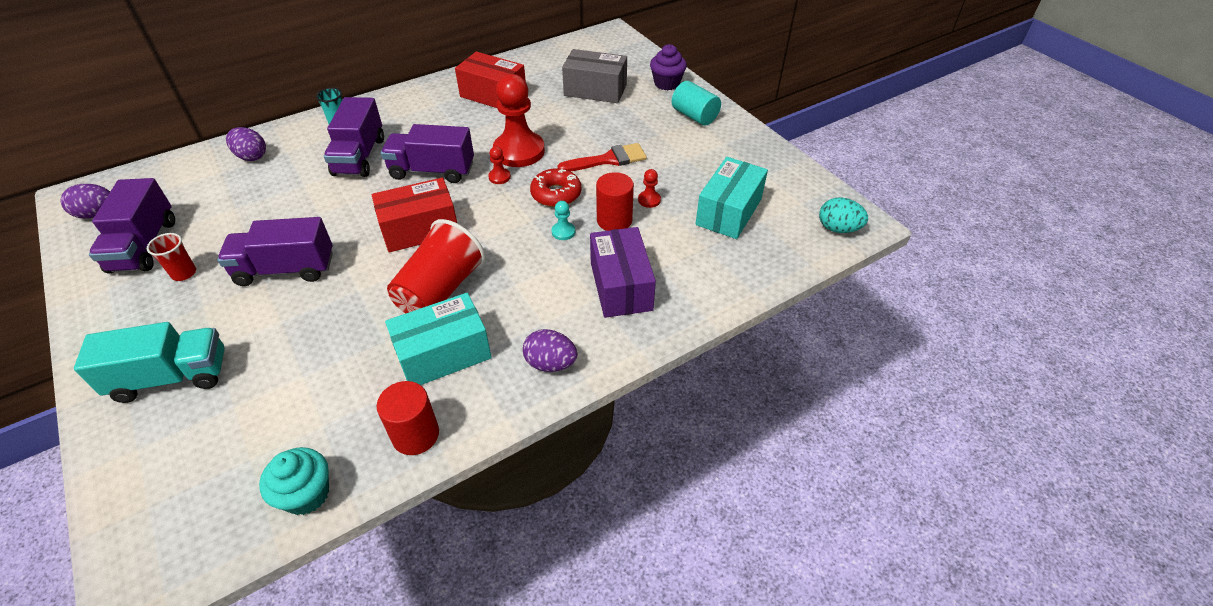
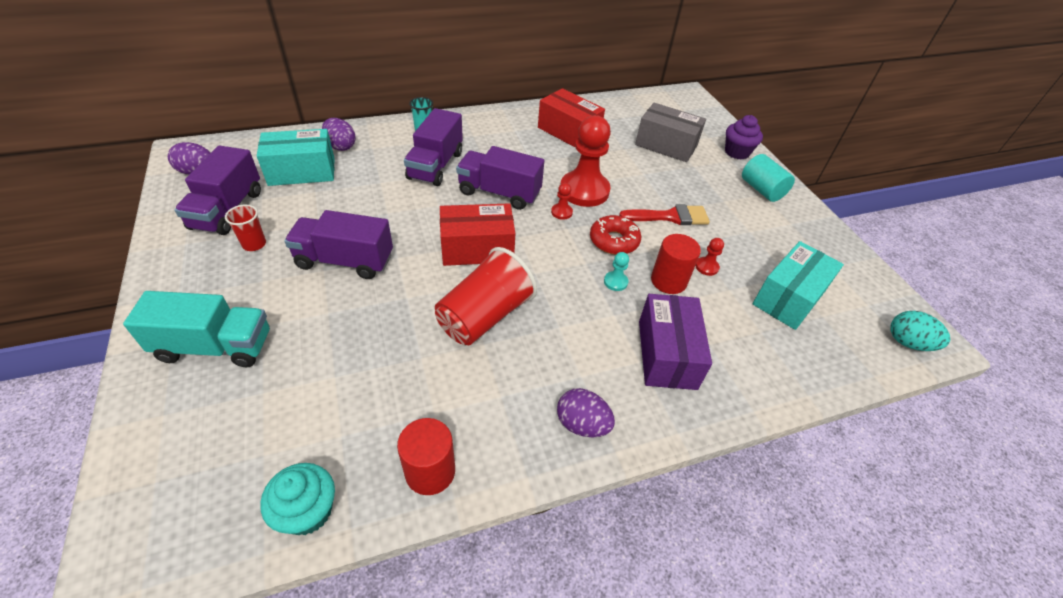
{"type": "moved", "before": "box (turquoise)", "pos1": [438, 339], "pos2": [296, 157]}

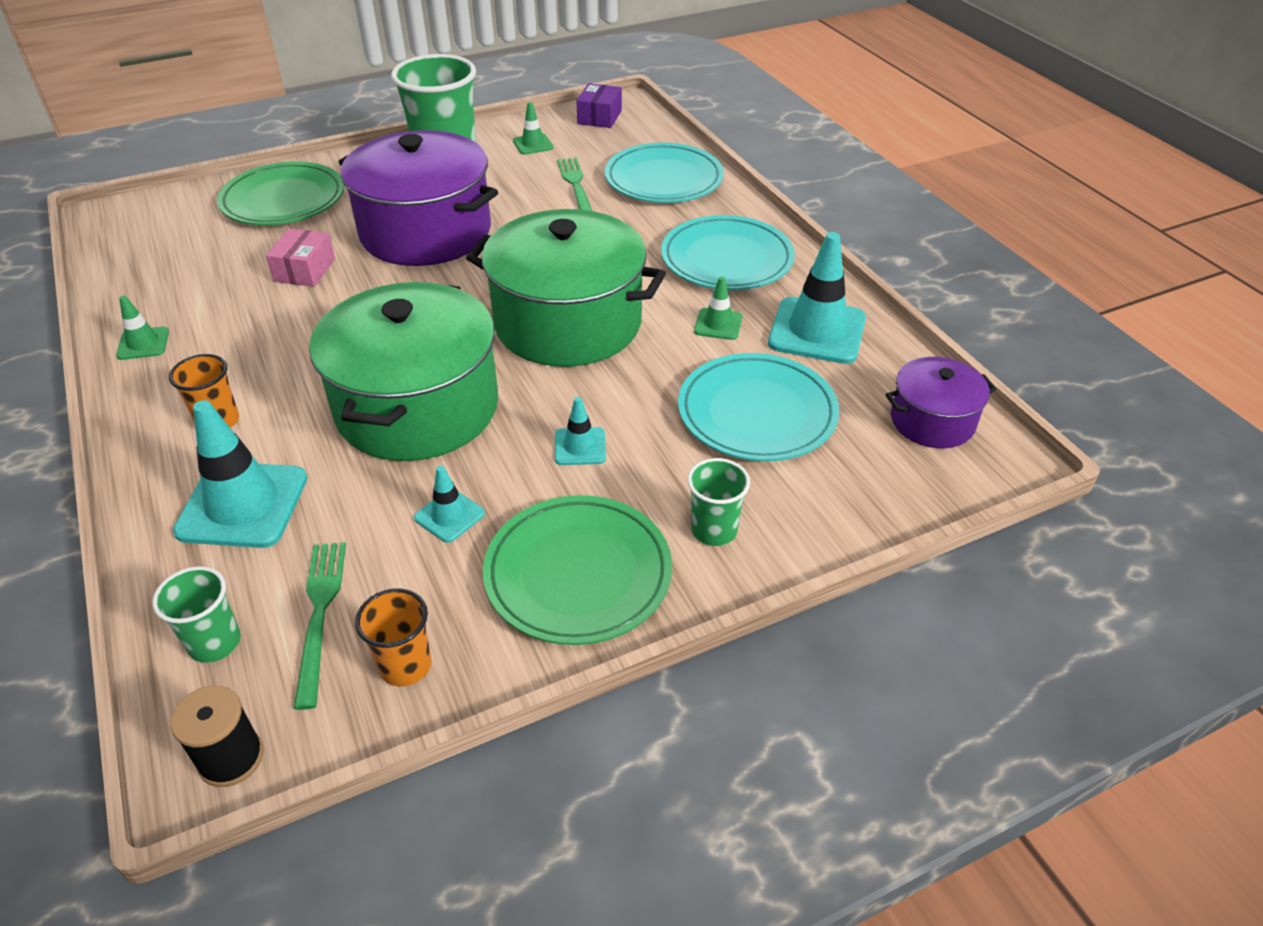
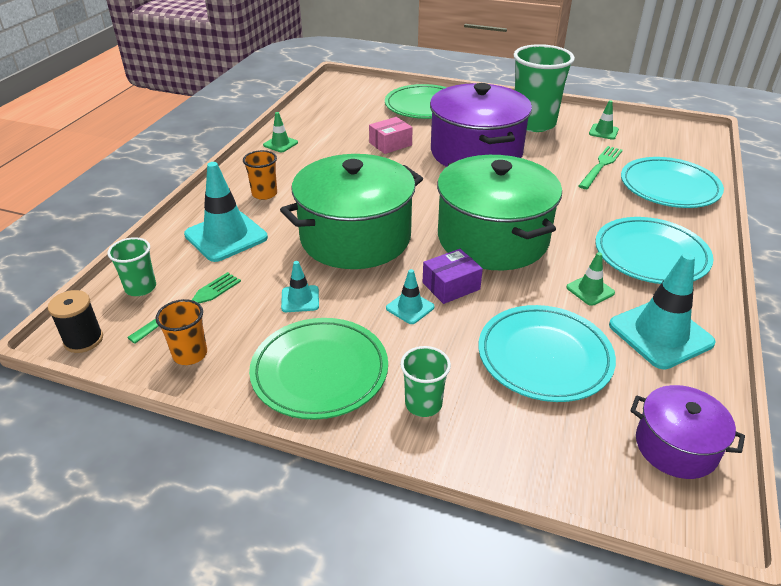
{"type": "moved", "before": "box (purple)", "pos1": [599, 105], "pos2": [453, 276]}

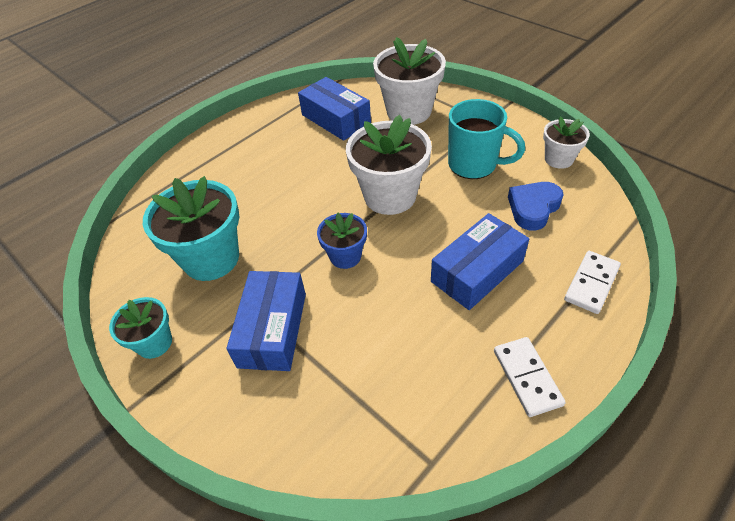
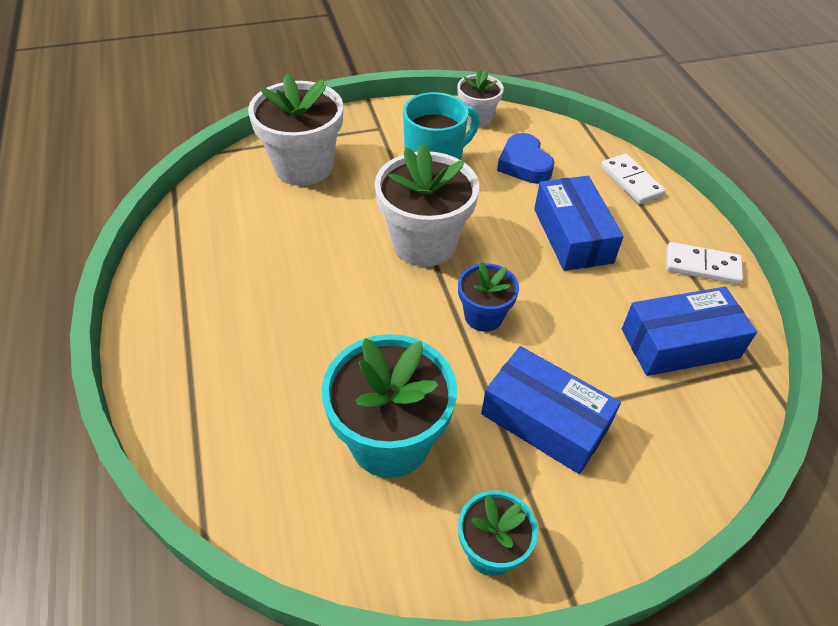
{"type": "moved", "before": "box (blue)", "pos1": [334, 109], "pos2": [689, 331]}

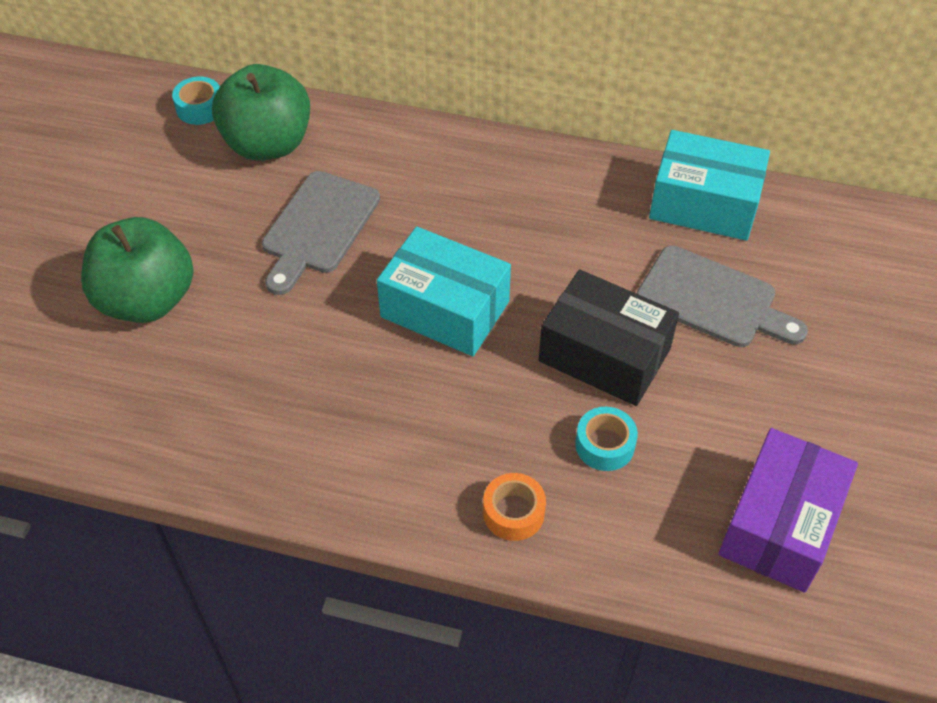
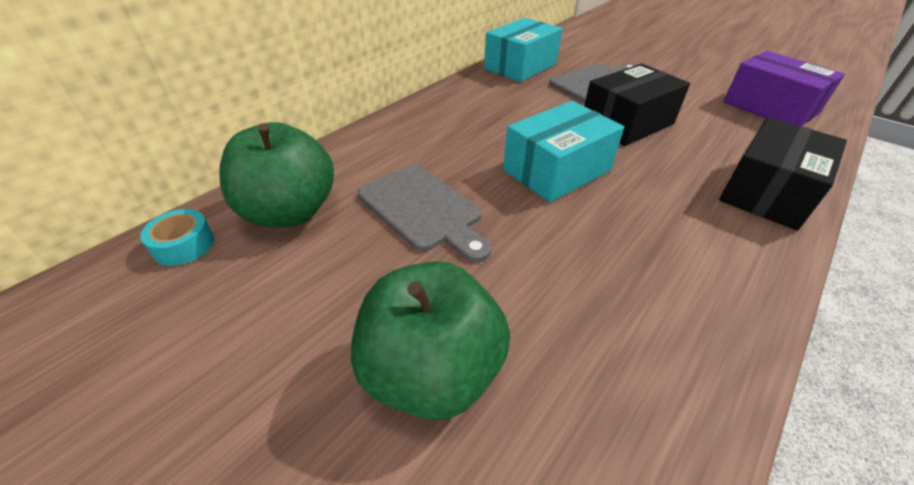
{"type": "replaced", "before": "tape (orange)", "after": "box (black)", "pos1": [514, 507], "pos2": [783, 173]}
{"type": "removed", "before": "tape (turquoise)", "pos1": [606, 439]}

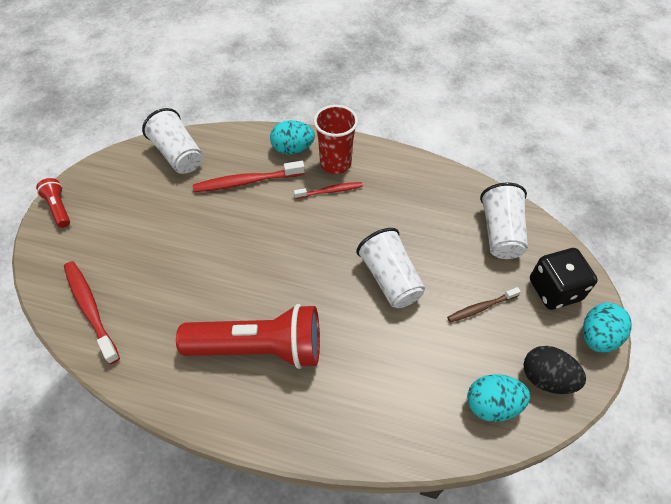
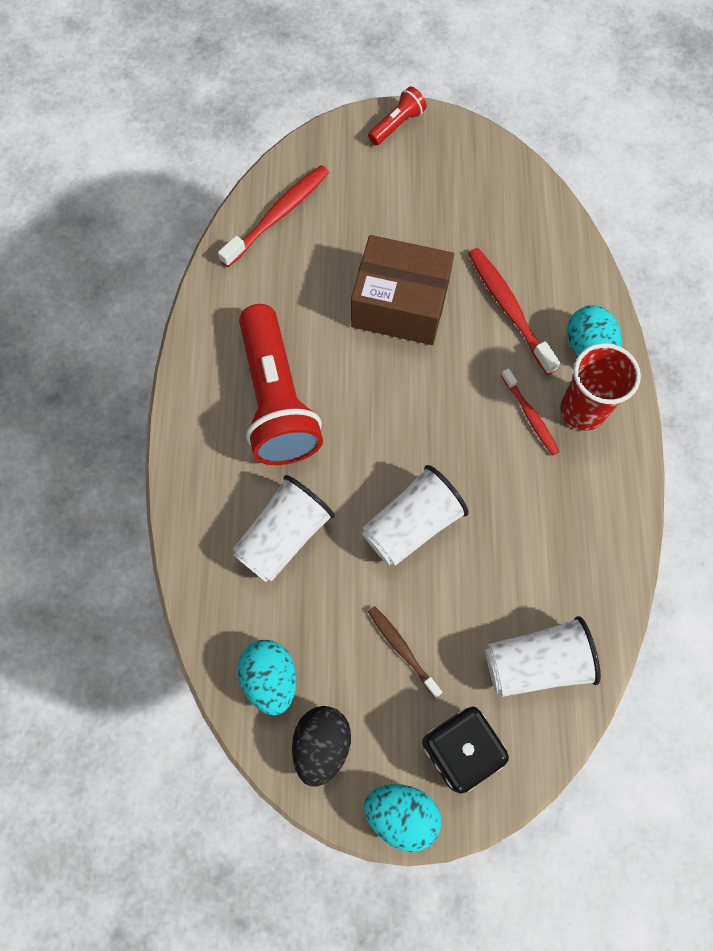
{"type": "moved", "before": "cup (white)", "pos1": [172, 141], "pos2": [284, 528]}
{"type": "added", "after": "box (brown)", "pos2": [402, 290]}

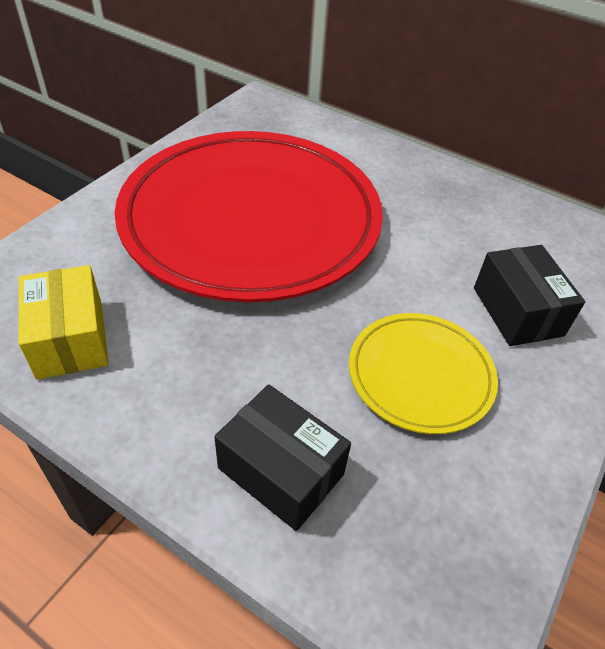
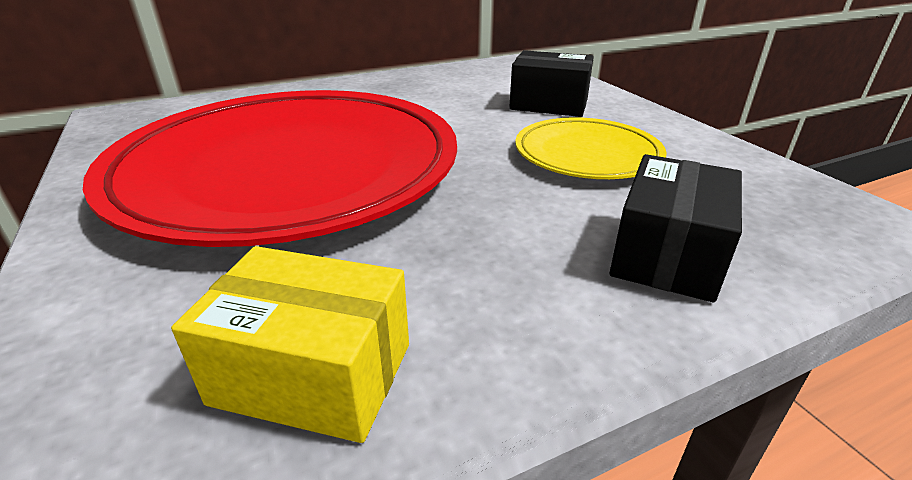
{"type": "turned", "before": "box (black)", "pos1": [282, 458], "pos2": [676, 228], "turn": -45}

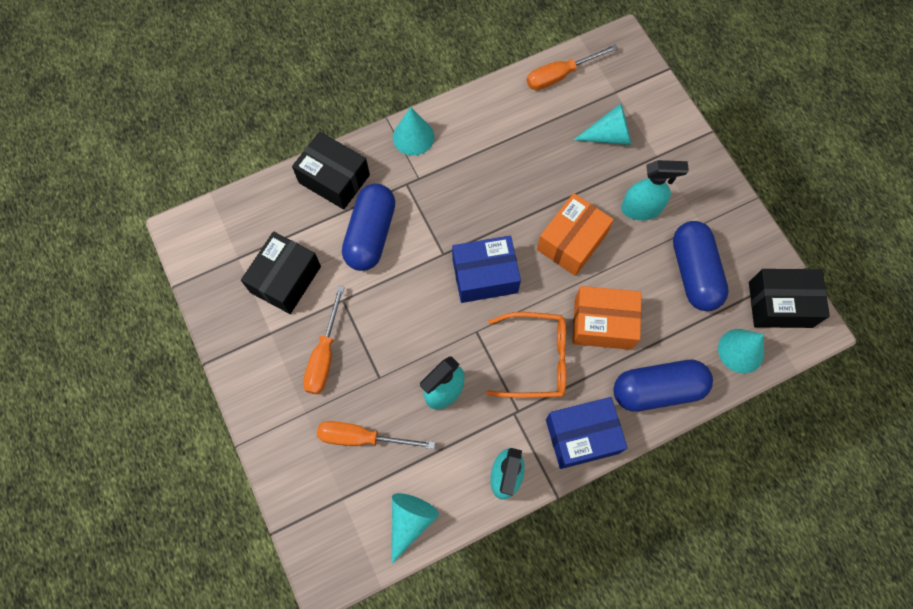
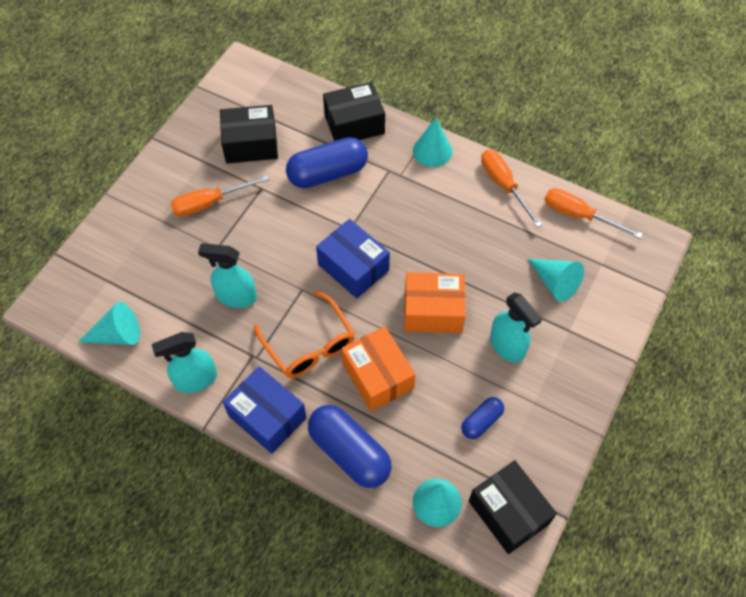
{"type": "turned", "before": "box (black)", "pos1": [331, 170], "pos2": [354, 111], "turn": 75}
{"type": "moved", "before": "screwdriver (orange)", "pos1": [376, 435], "pos2": [511, 188]}
{"type": "resized", "before": "capsule (blue)", "pos1": [701, 266], "pos2": [482, 418], "scale": 0.53}

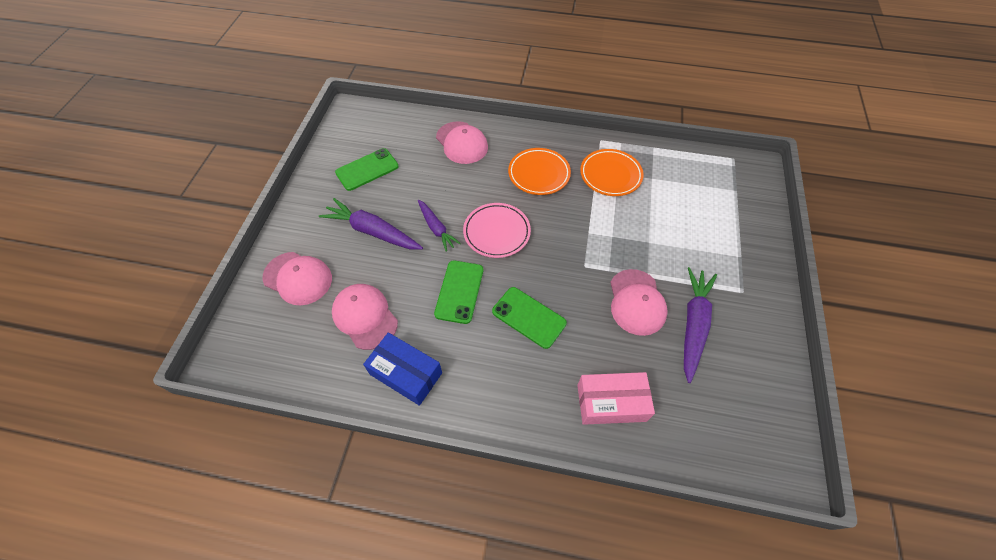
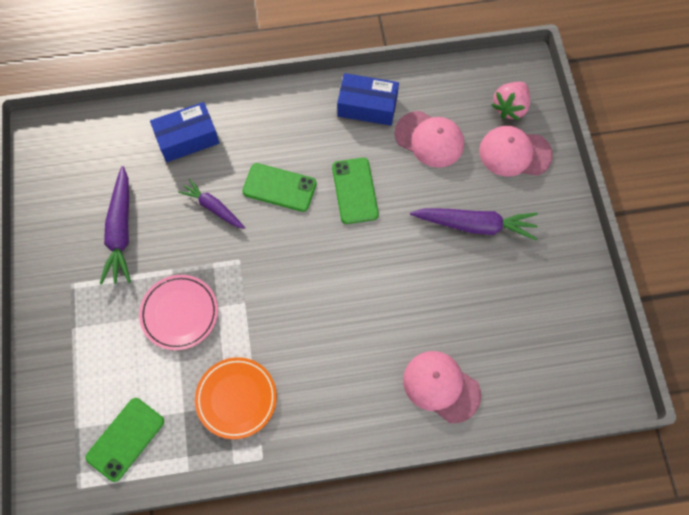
{"type": "moved", "before": "phone (green)", "pos1": [366, 169], "pos2": [125, 440]}
{"type": "moved", "before": "carrot (purple)", "pos1": [439, 226], "pos2": [211, 204]}
{"type": "moved", "before": "plate (pink)", "pos1": [497, 230], "pos2": [178, 312]}
{"type": "removed", "before": "plate (orange)", "pos1": [539, 171]}
{"type": "recoloured", "before": "box (pink)", "after": "box (blue)", "pos1": [616, 398], "pos2": [184, 132]}
{"type": "removed", "before": "cap (pink)", "pos1": [639, 302]}
{"type": "added", "after": "strawberry (pink)", "pos2": [511, 101]}

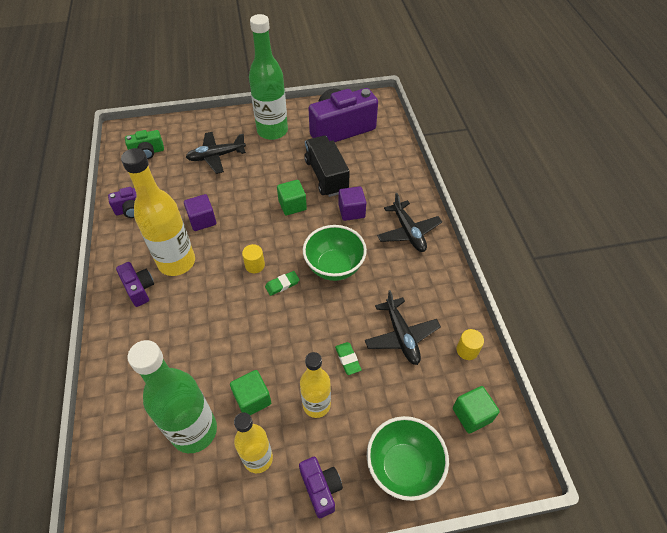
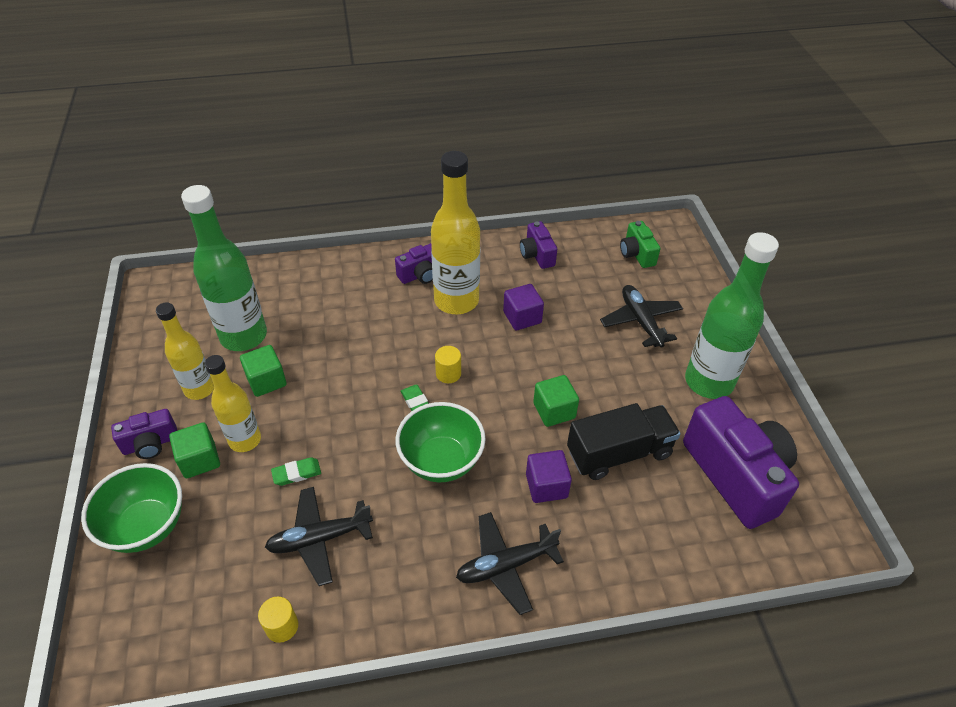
{"type": "moved", "before": "cube (green)", "pos1": [476, 409], "pos2": [194, 450]}

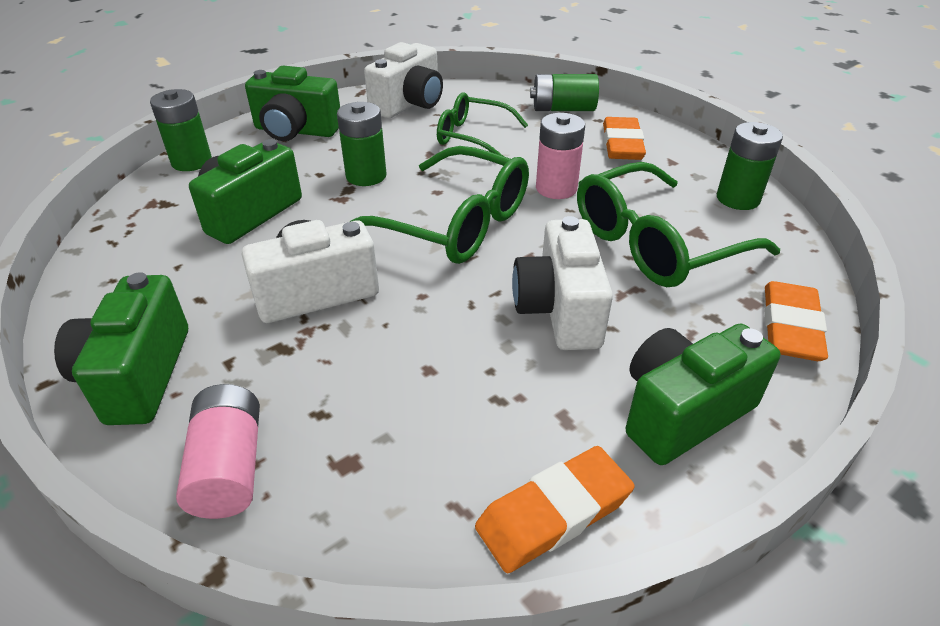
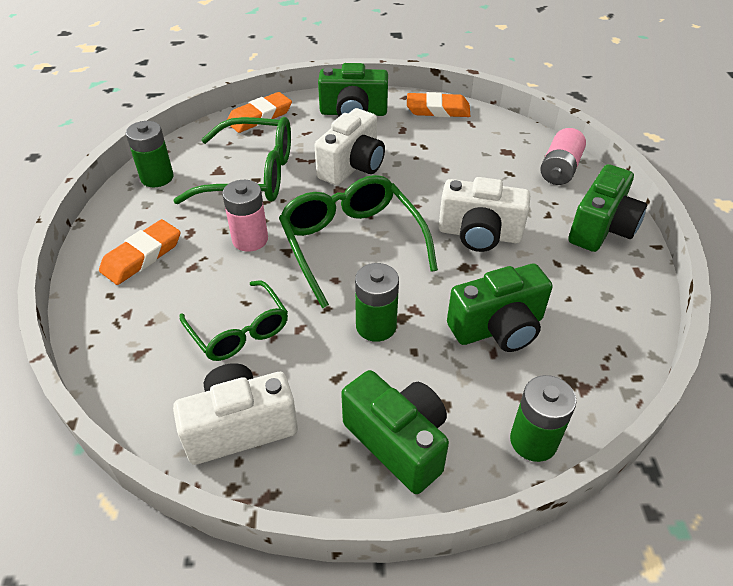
{"type": "removed", "before": "battery (green)", "pos1": [564, 92]}

